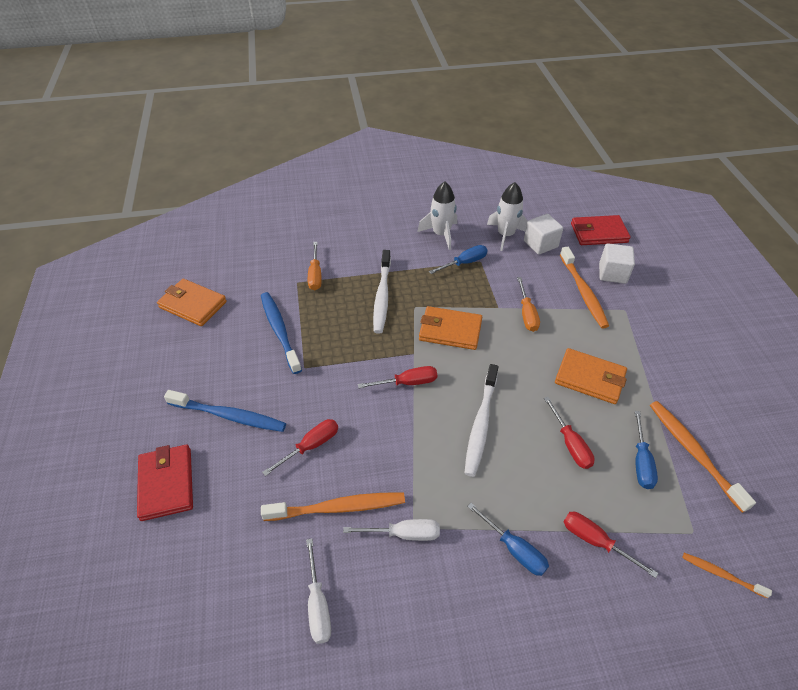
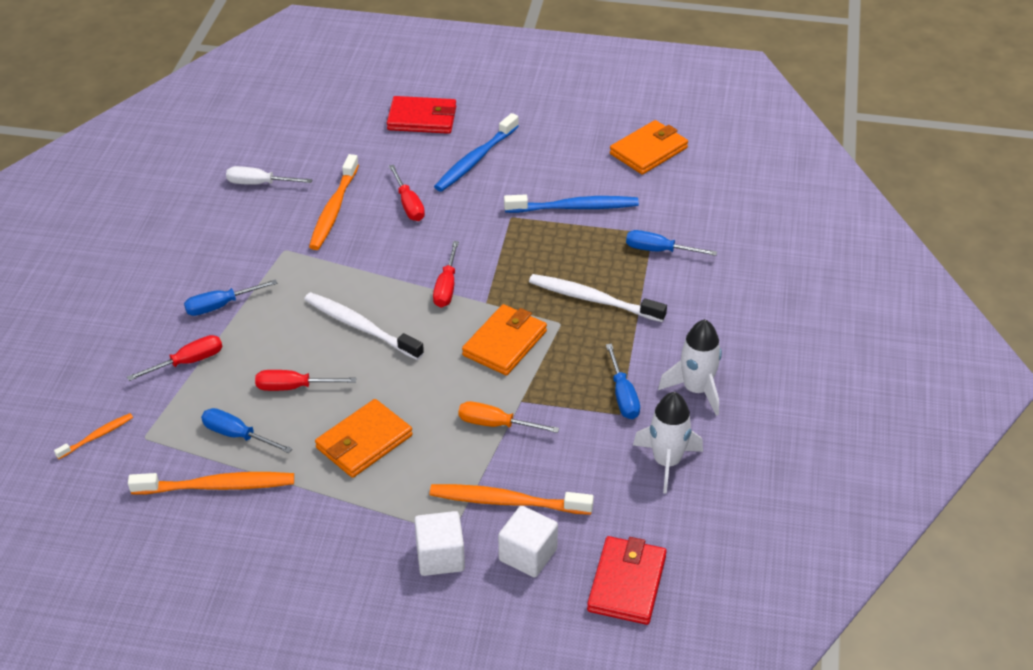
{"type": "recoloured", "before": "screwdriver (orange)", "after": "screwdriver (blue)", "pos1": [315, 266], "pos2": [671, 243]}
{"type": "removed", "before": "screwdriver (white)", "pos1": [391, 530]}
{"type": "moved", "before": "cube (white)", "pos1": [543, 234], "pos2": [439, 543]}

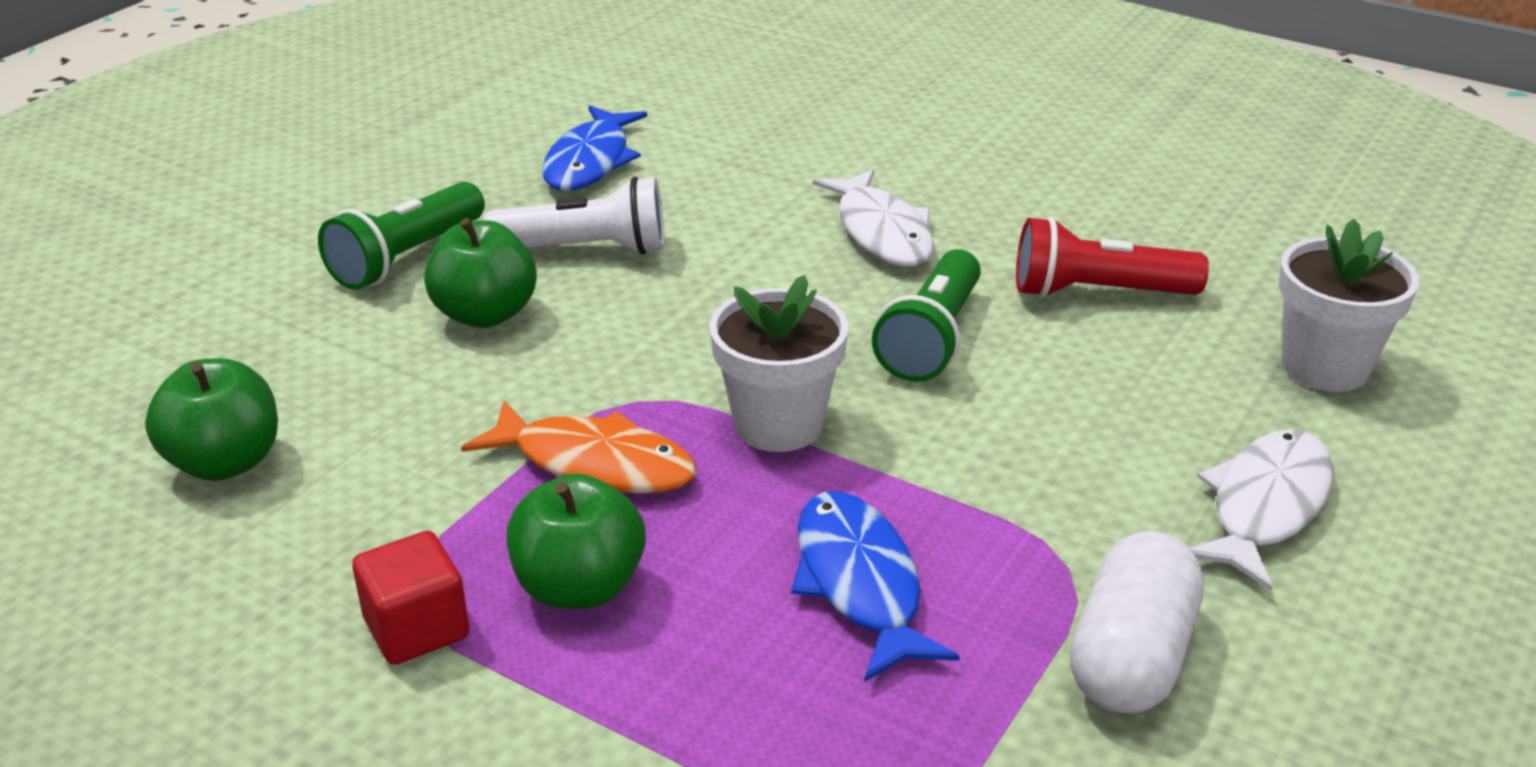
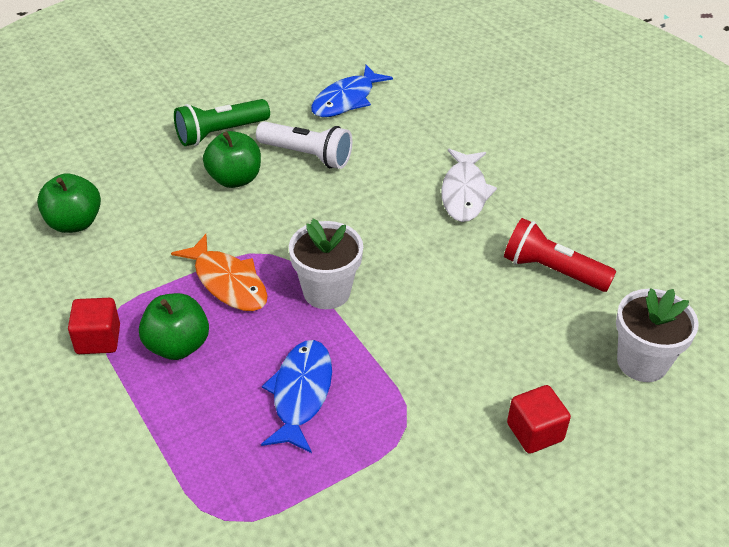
{"type": "removed", "before": "flashlight (green)", "pos1": [926, 315]}
{"type": "removed", "before": "capsule (white)", "pos1": [1137, 622]}
{"type": "replaced", "before": "fish (white)", "after": "cube (red)", "pos1": [1261, 510], "pos2": [539, 419]}

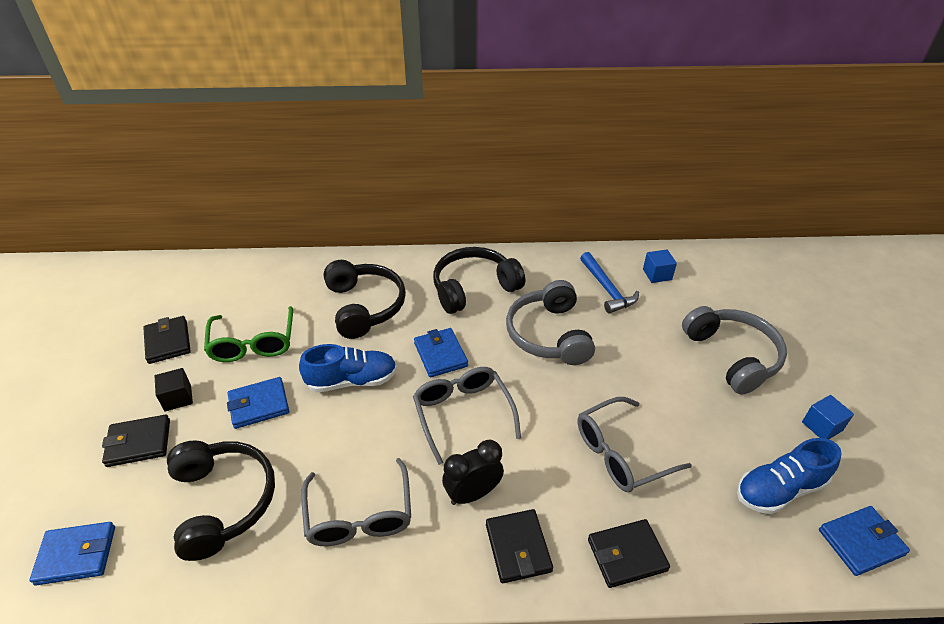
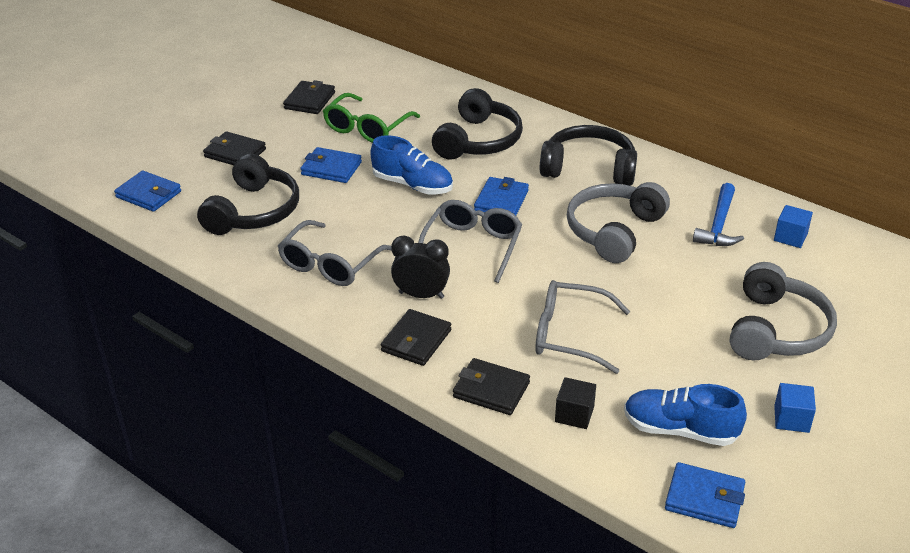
{"type": "moved", "before": "cube (black)", "pos1": [174, 390], "pos2": [575, 403]}

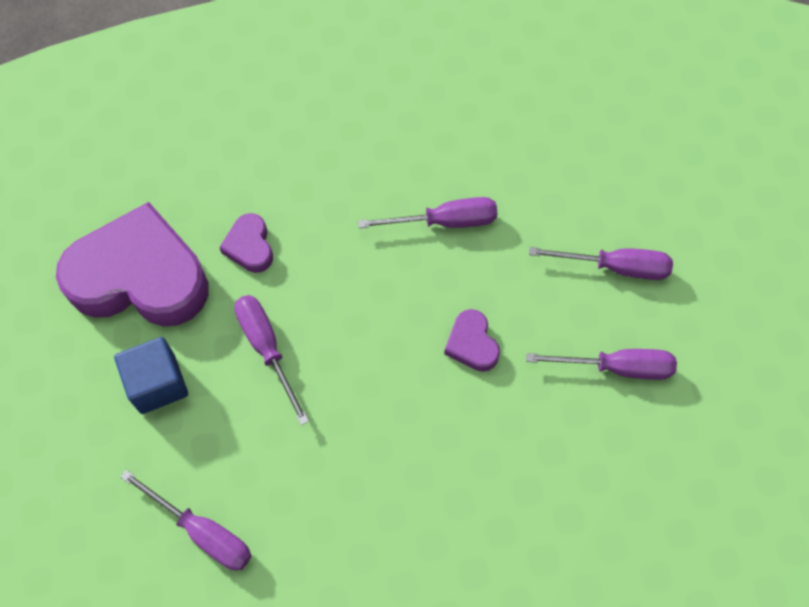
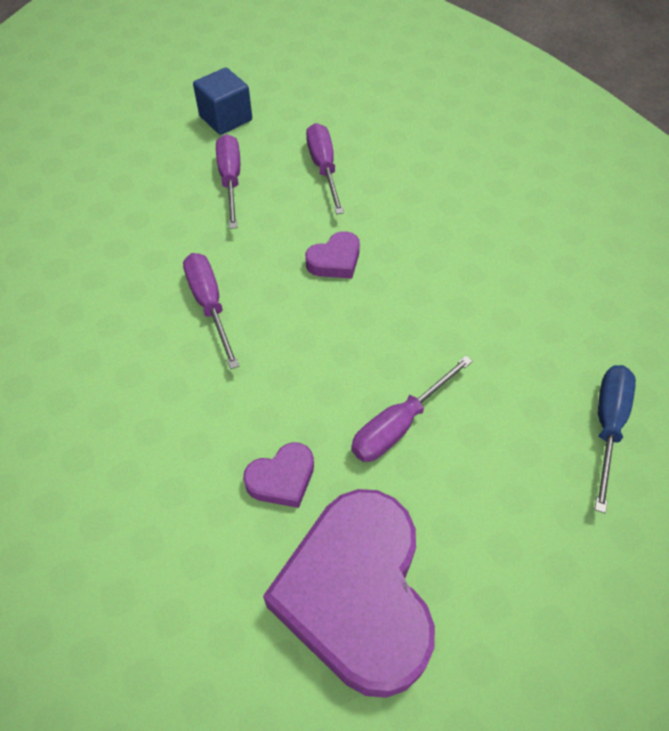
{"type": "moved", "before": "cube (blue)", "pos1": [151, 375], "pos2": [222, 101]}
{"type": "recoloured", "before": "screwdriver (purple)", "after": "screwdriver (blue)", "pos1": [185, 520], "pos2": [615, 439]}

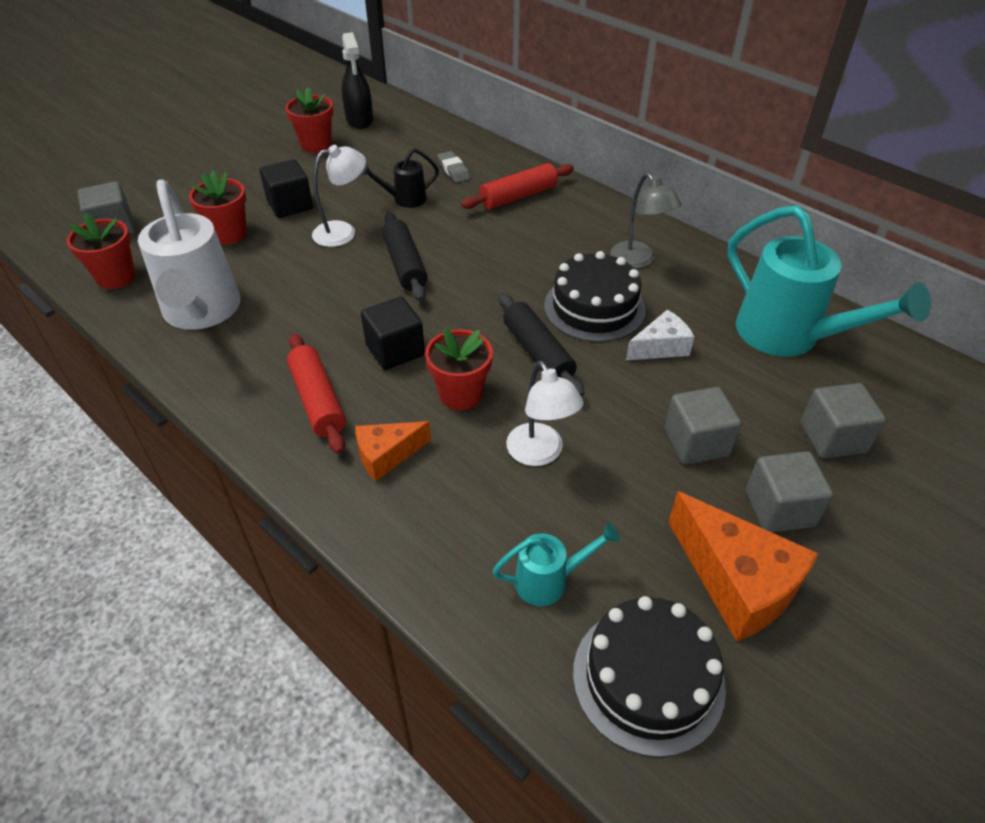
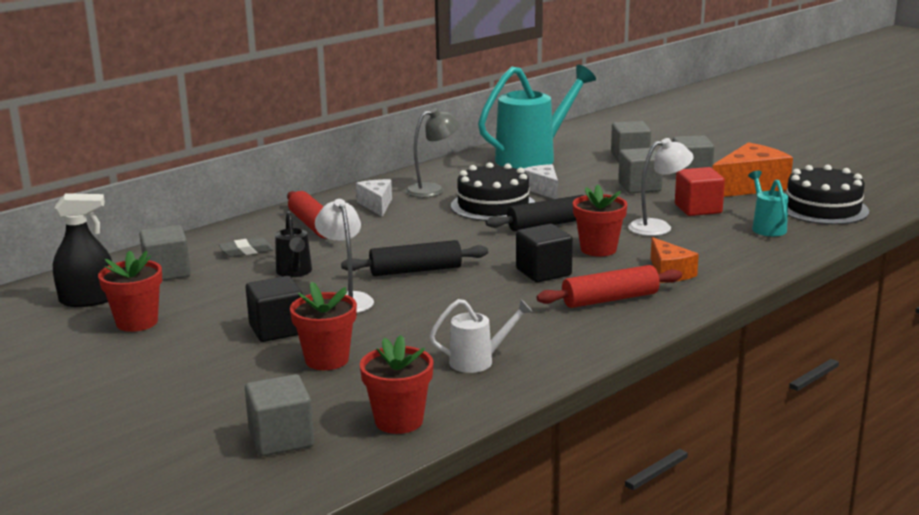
{"type": "resized", "before": "watering can (white)", "pos1": [189, 254], "pos2": [481, 336], "scale": 0.48}
{"type": "added", "after": "cube (grey)", "pos2": [165, 253]}
{"type": "added", "after": "cheese (white)", "pos2": [374, 198]}
{"type": "added", "after": "cube (red)", "pos2": [700, 191]}

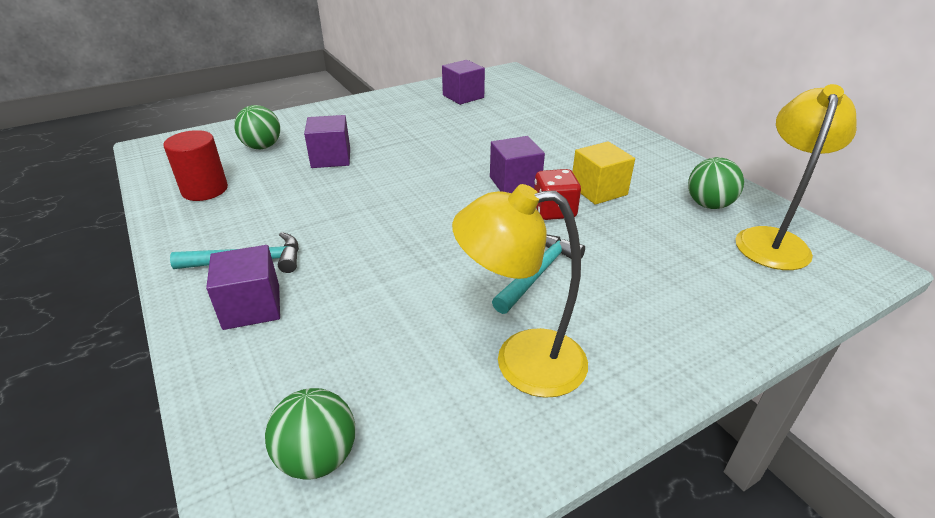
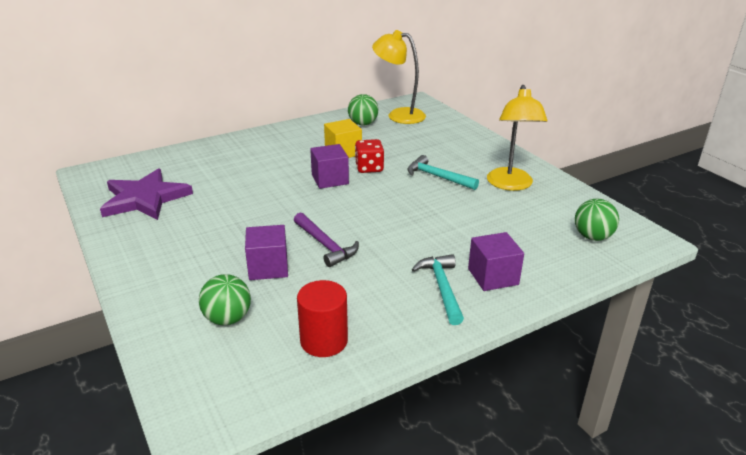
{"type": "replaced", "before": "cube (purple)", "after": "star (purple)", "pos1": [463, 82], "pos2": [146, 194]}
{"type": "added", "after": "hammer (purple)", "pos2": [326, 239]}

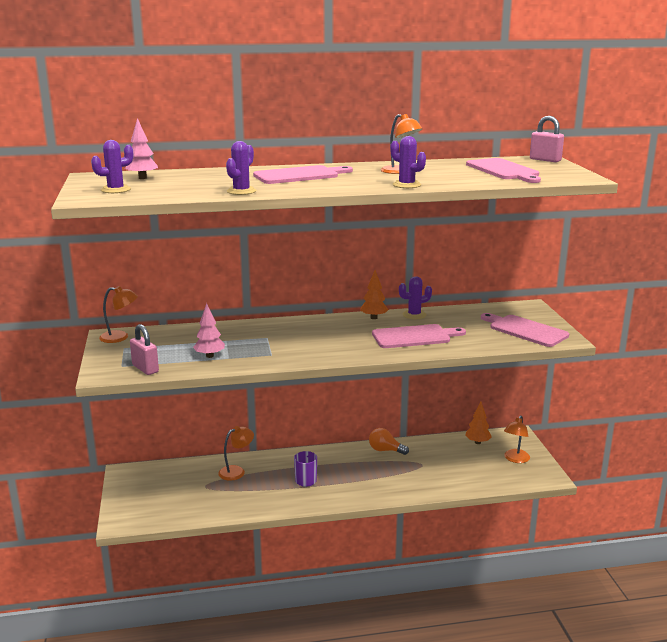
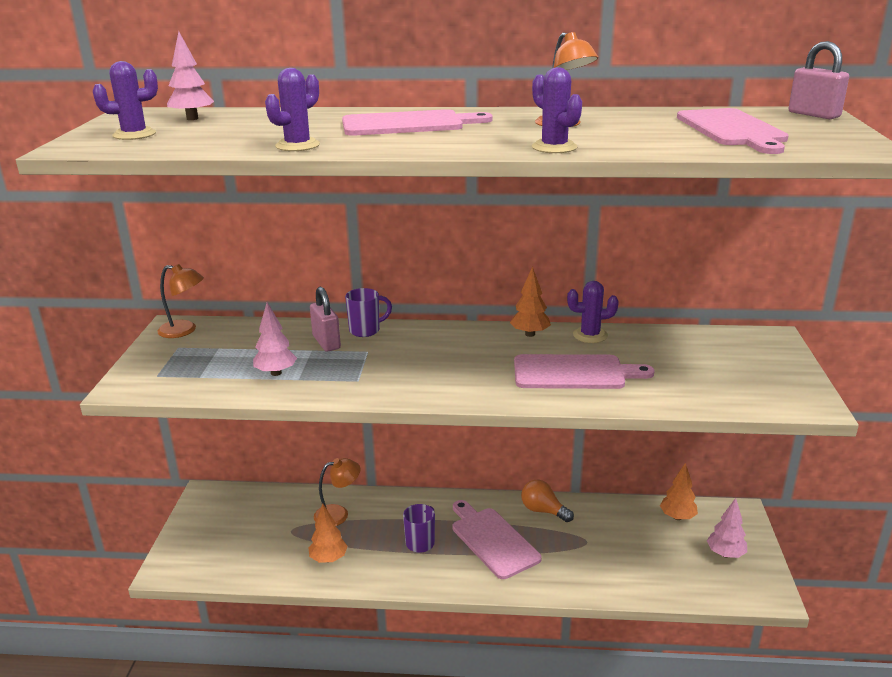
{"type": "moved", "before": "padlock (pink)", "pos1": [144, 349], "pos2": [325, 319]}
{"type": "moved", "before": "cutting board (pink)", "pos1": [525, 330], "pos2": [497, 539]}
{"type": "replaced", "before": "lamp (orange)", "after": "tree (pink)", "pos1": [517, 439], "pos2": [727, 528]}
{"type": "added", "after": "tree (orange)", "pos2": [328, 533]}
{"type": "added", "after": "mug (purple)", "pos2": [368, 312]}

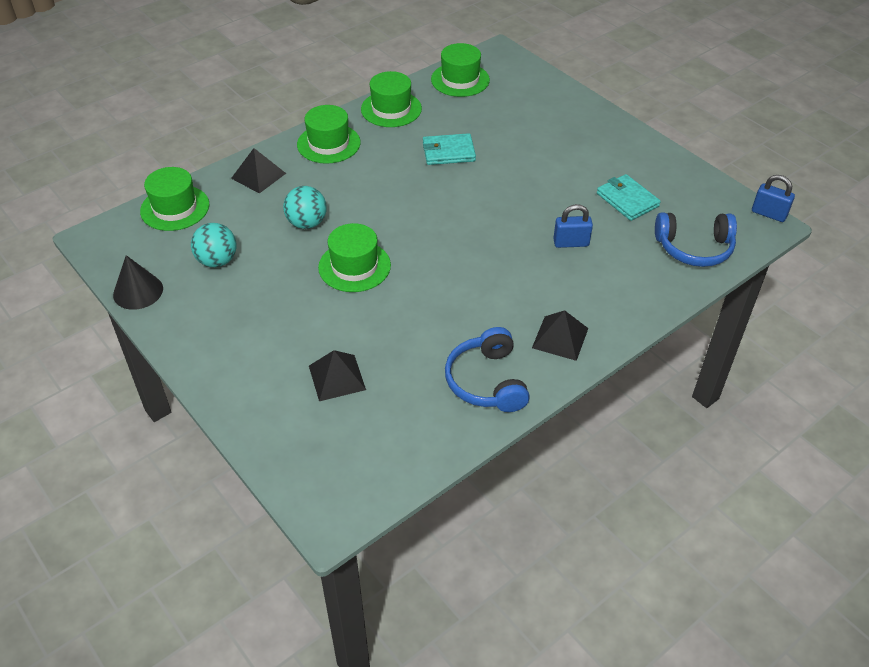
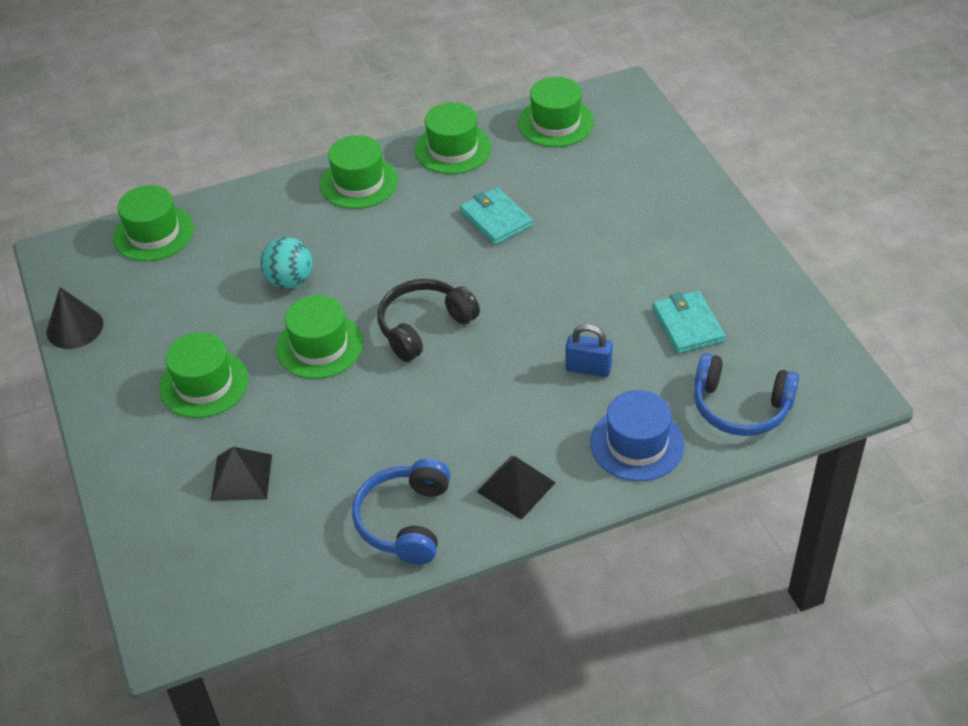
{"type": "removed", "before": "ball (turquoise)", "pos1": [214, 245]}
{"type": "removed", "before": "pyramid (black)", "pos1": [258, 171]}
{"type": "turned", "before": "wallet (turquoise)", "pos1": [449, 149], "pos2": [496, 216], "turn": 45}
{"type": "removed", "before": "padlock (blue)", "pos1": [773, 198]}
{"type": "added", "after": "hat (green)", "pos2": [204, 375]}
{"type": "added", "after": "headphones (black)", "pos2": [429, 320]}
{"type": "added", "after": "hat (blue)", "pos2": [637, 435]}

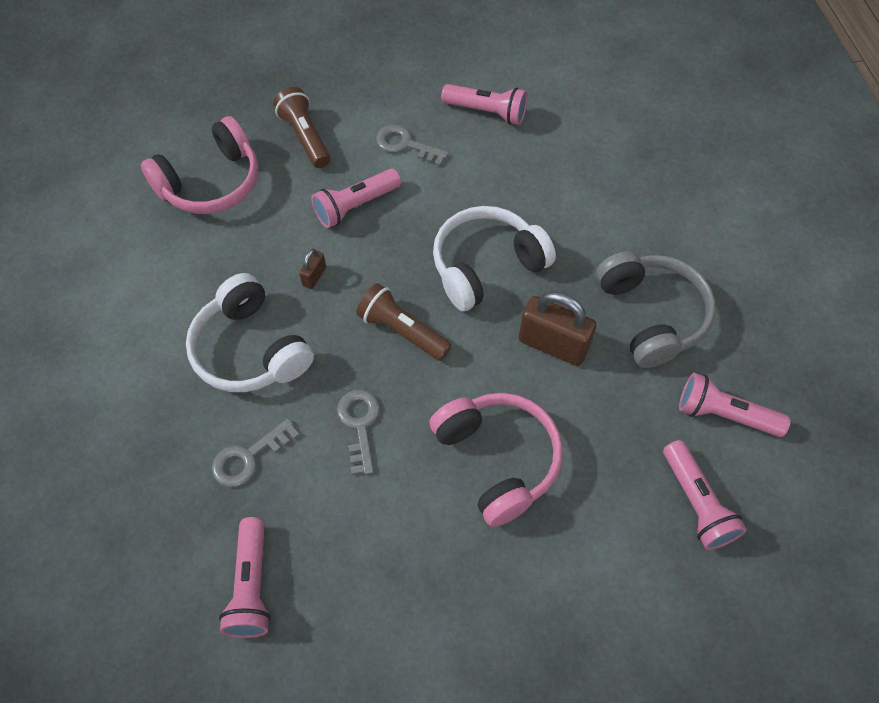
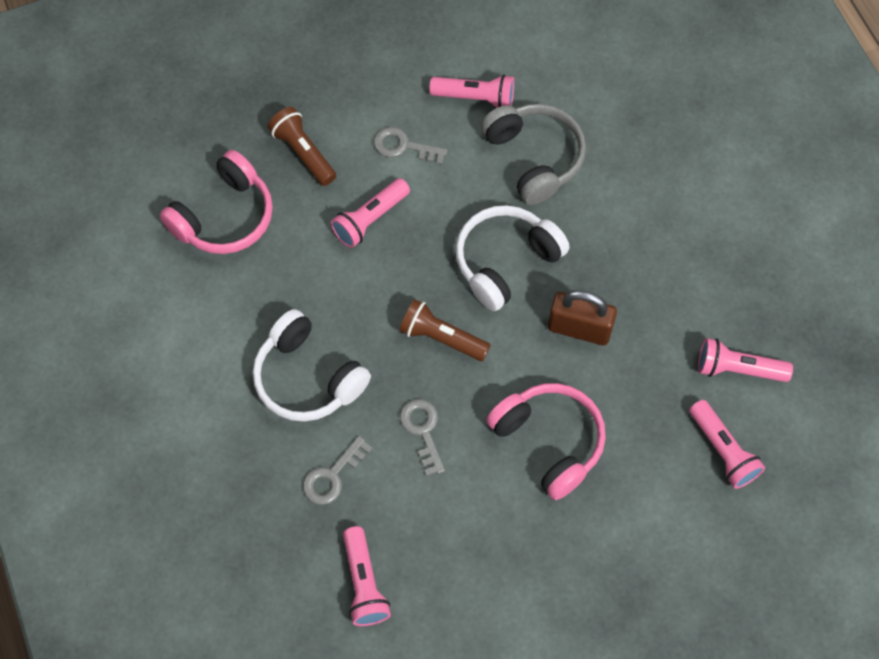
{"type": "removed", "before": "padlock (brown)", "pos1": [312, 268]}
{"type": "moved", "before": "headphones (grey)", "pos1": [656, 309], "pos2": [533, 154]}

